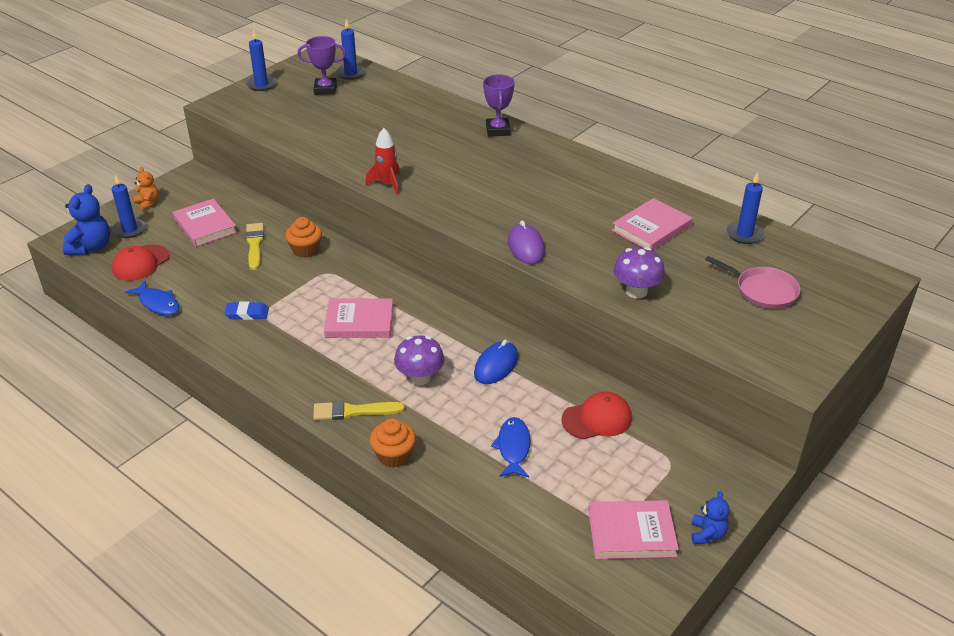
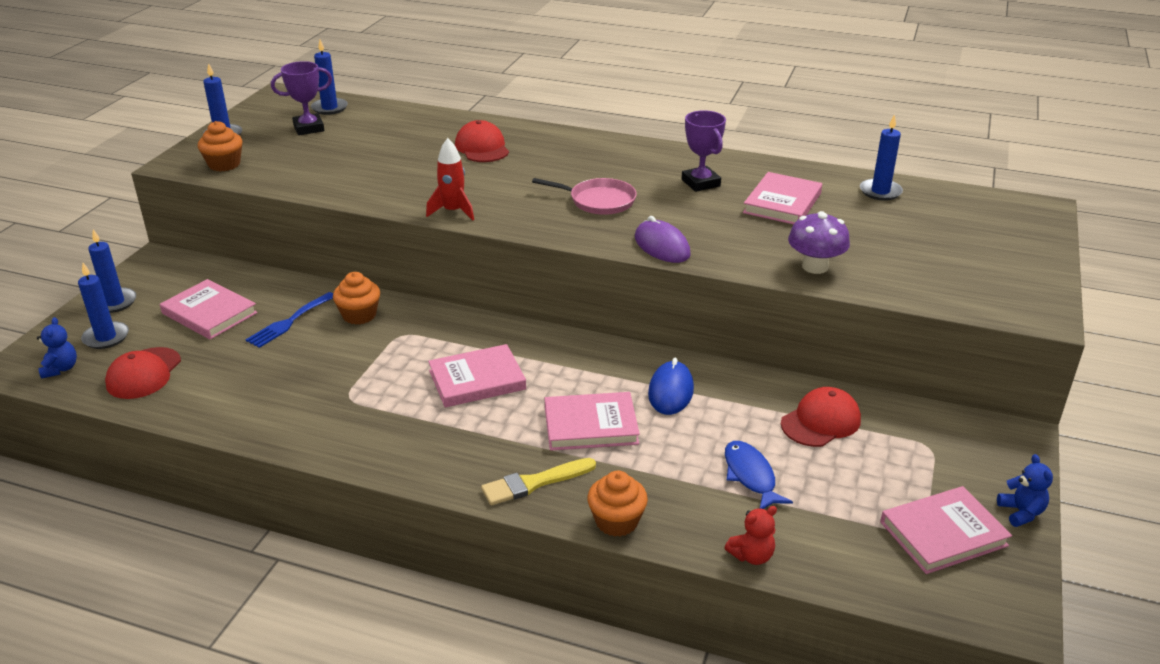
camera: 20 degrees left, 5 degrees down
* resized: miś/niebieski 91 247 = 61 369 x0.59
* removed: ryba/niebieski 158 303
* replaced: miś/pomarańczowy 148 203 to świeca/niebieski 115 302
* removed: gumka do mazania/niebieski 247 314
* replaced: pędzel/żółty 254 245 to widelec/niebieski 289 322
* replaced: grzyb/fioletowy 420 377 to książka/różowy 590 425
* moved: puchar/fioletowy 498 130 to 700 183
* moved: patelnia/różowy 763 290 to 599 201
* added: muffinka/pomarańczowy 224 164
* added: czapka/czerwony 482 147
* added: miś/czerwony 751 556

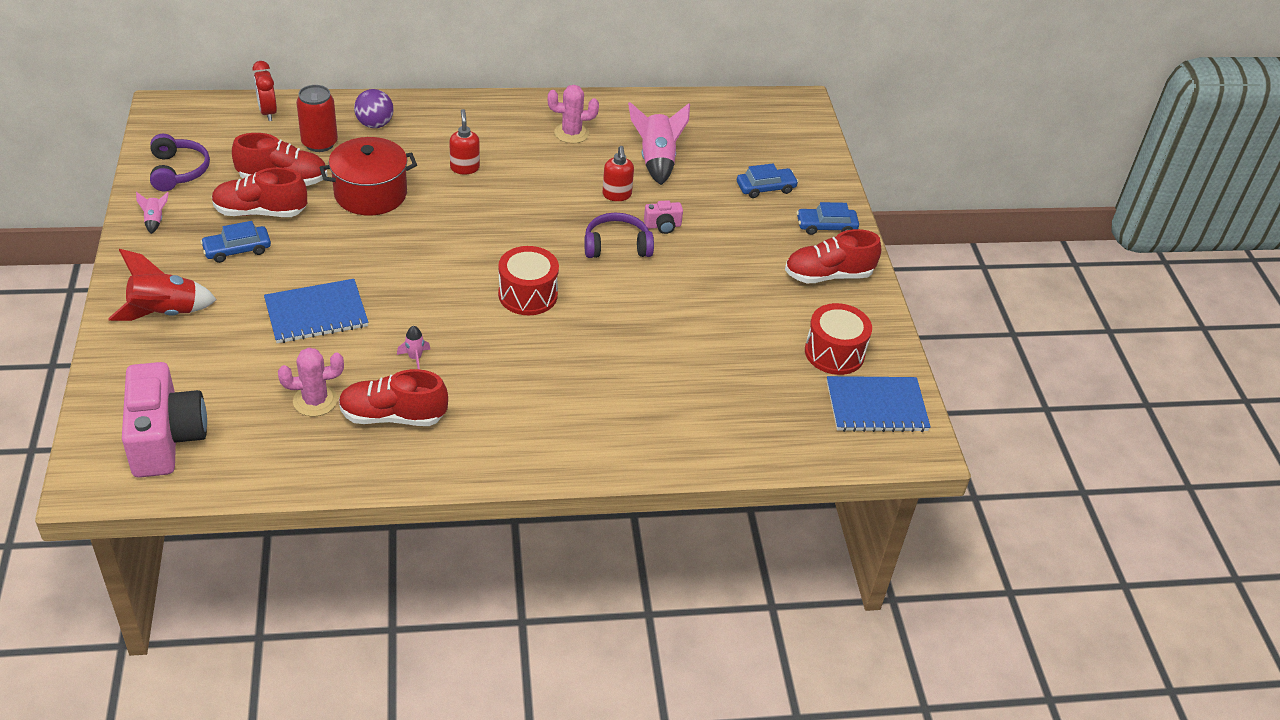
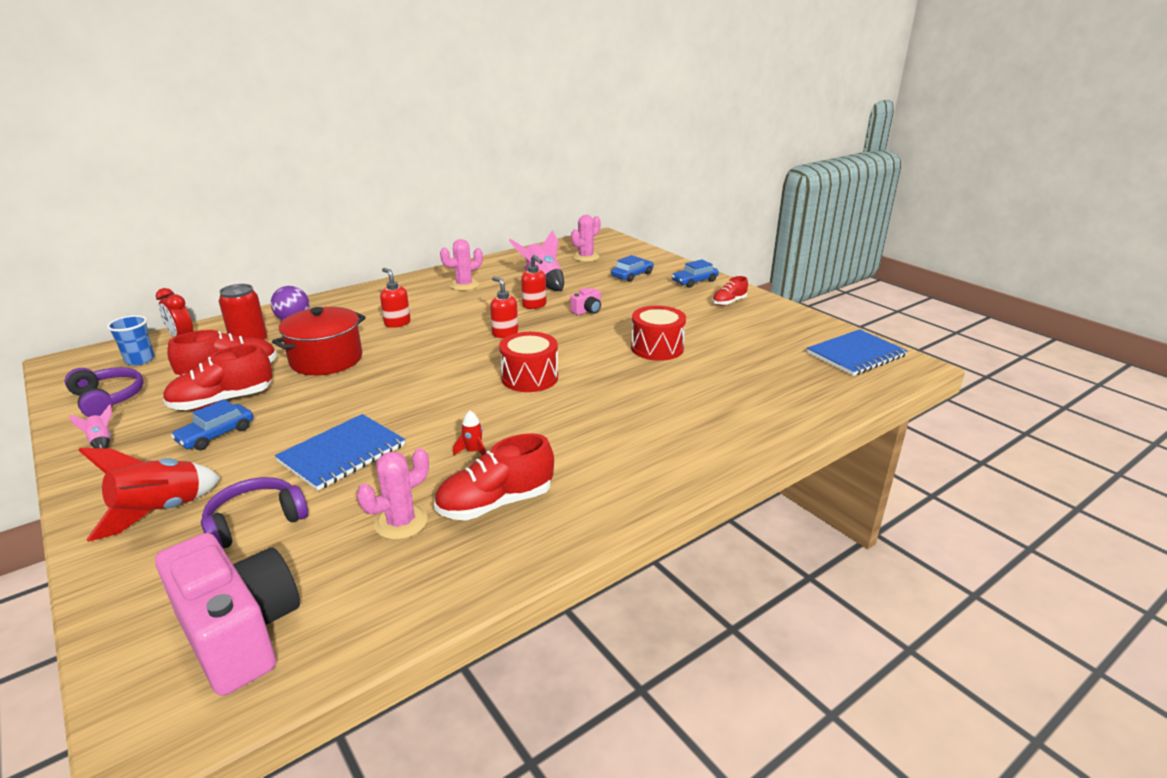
camera: 25 degrees left, 15 degrees down
* recoloured: rakieta/różowy 415 358 to rakieta/czerwony 473 451
* moved: słuchawki/fioletowy 616 246 to 255 522
* resized: but/czerwony 828 275 = 729 302 x0.59
* moved: bęben/czerwony 834 353 to 657 348
* added: szklanka/niebieski 140 360
* added: dozownik mydła/czerwony 505 333
* added: kaktus/różowy 585 257

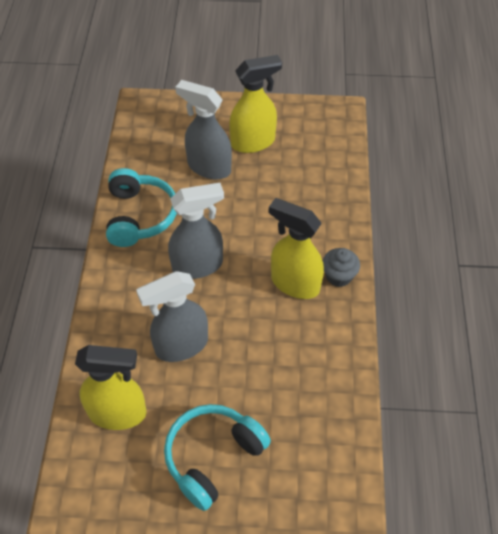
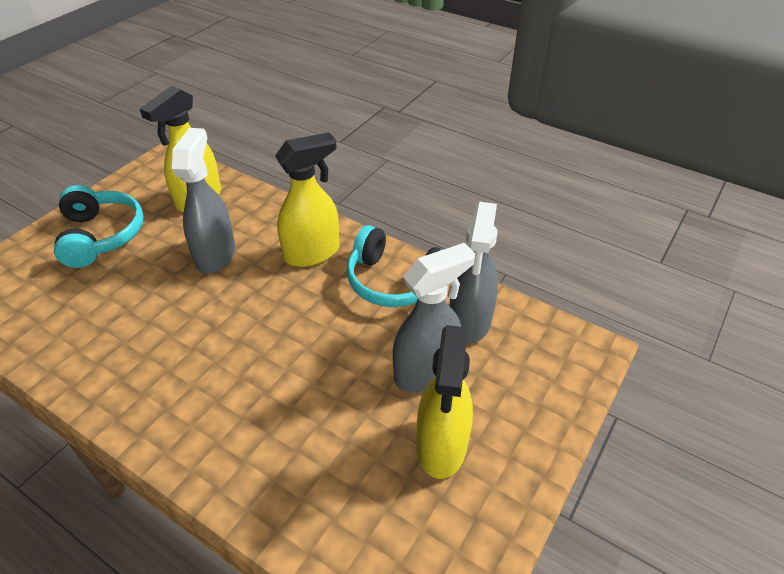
camera: 120 degrees right, 10 degrees down
* moved: spryskiwacz/szary 198 265 to 469 322
* moved: spryskiwacz/żółty 294 283 to 312 253
* removed: muffinka/szary 338 276

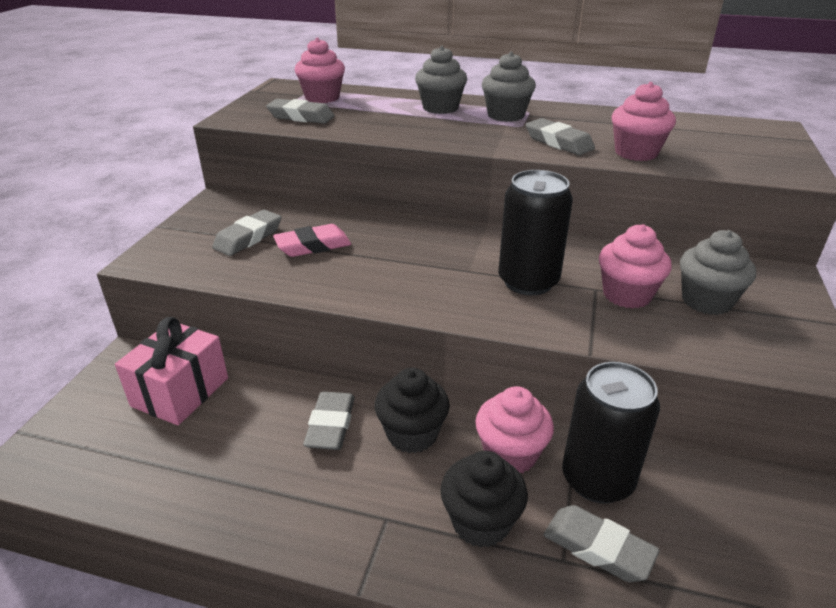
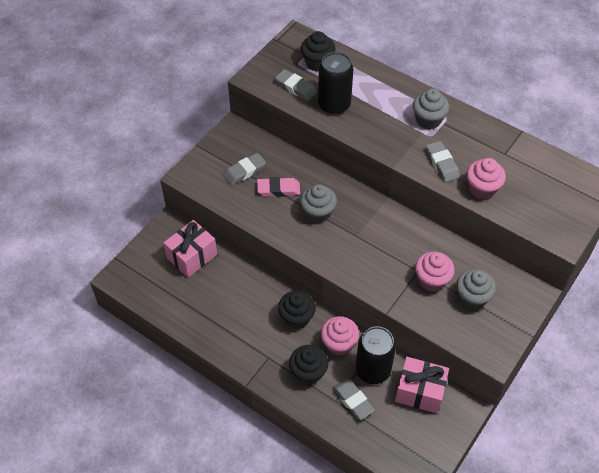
camera: 20 degrees right, 20 degrees up
* recoloured: muffinka/różowy 322 98 to muffinka/czarny 317 63
* removed: gumka do mazania/szary 331 425
* moved: muffinka/szary 440 108 to 318 213
* moved: puszka/czarny 528 281 to 334 105
* added: prezent/różowy 420 391

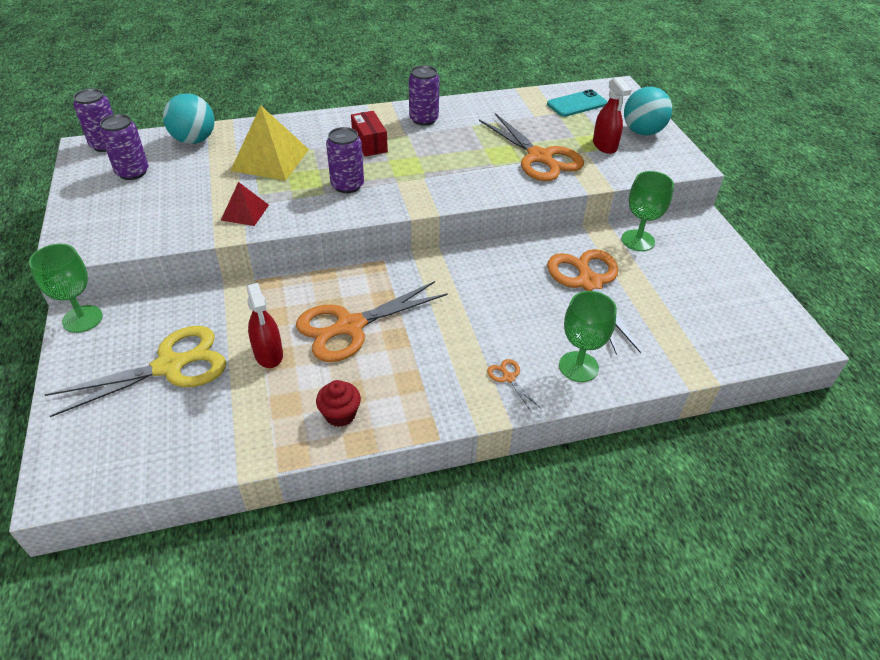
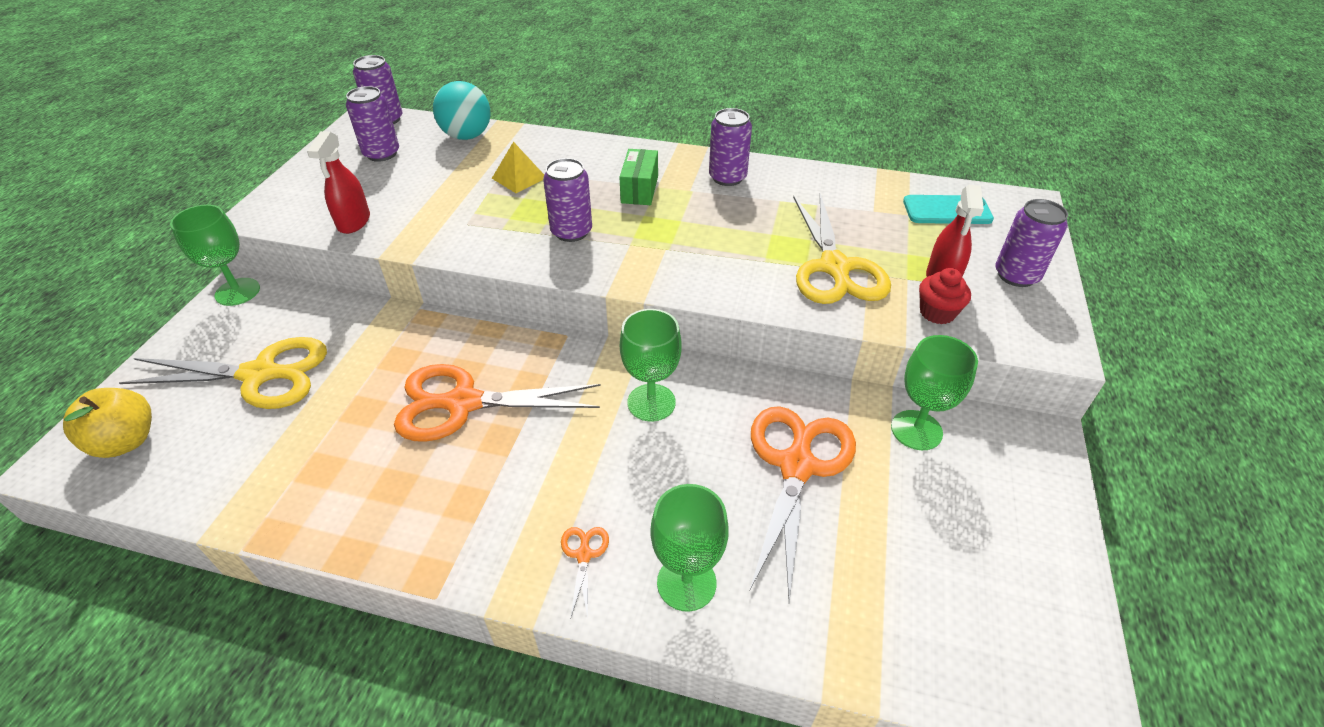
camera: 30 degrees right, 0 degrees up
* removed: piramida/czerwony 245 212
* resized: piramida/żółty 270 160 = 519 178 x0.56
* moved: spryskiwacz/czerwony 268 354 to 354 222
* moved: muffinka/czerwony 340 414 to 937 312
* recoloured: pudełko/czerwony 369 143 to pudełko/zielony 639 189
* recoloured: nożyczki/pomarańczowy 540 158 to nożyczki/żółty 835 268
* replaced: piłka/turkusowy 642 132 to puszka/fioletowy 1016 275
* added: jabłko/żółty 126 441
* added: kielich/zielony 651 402

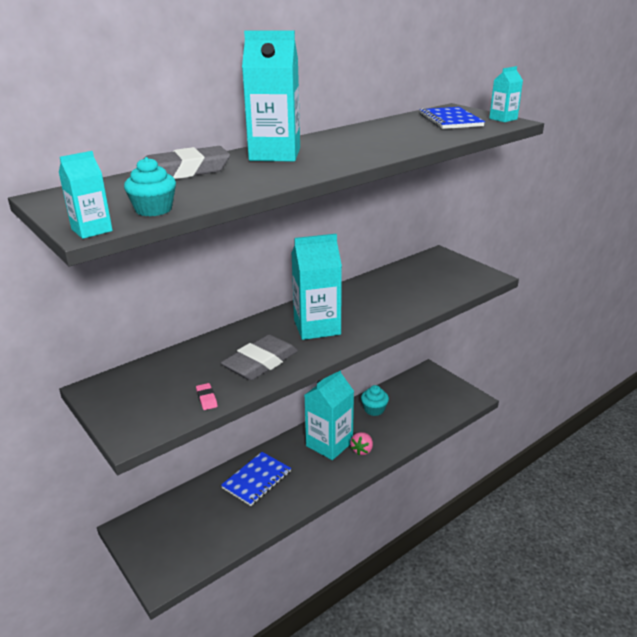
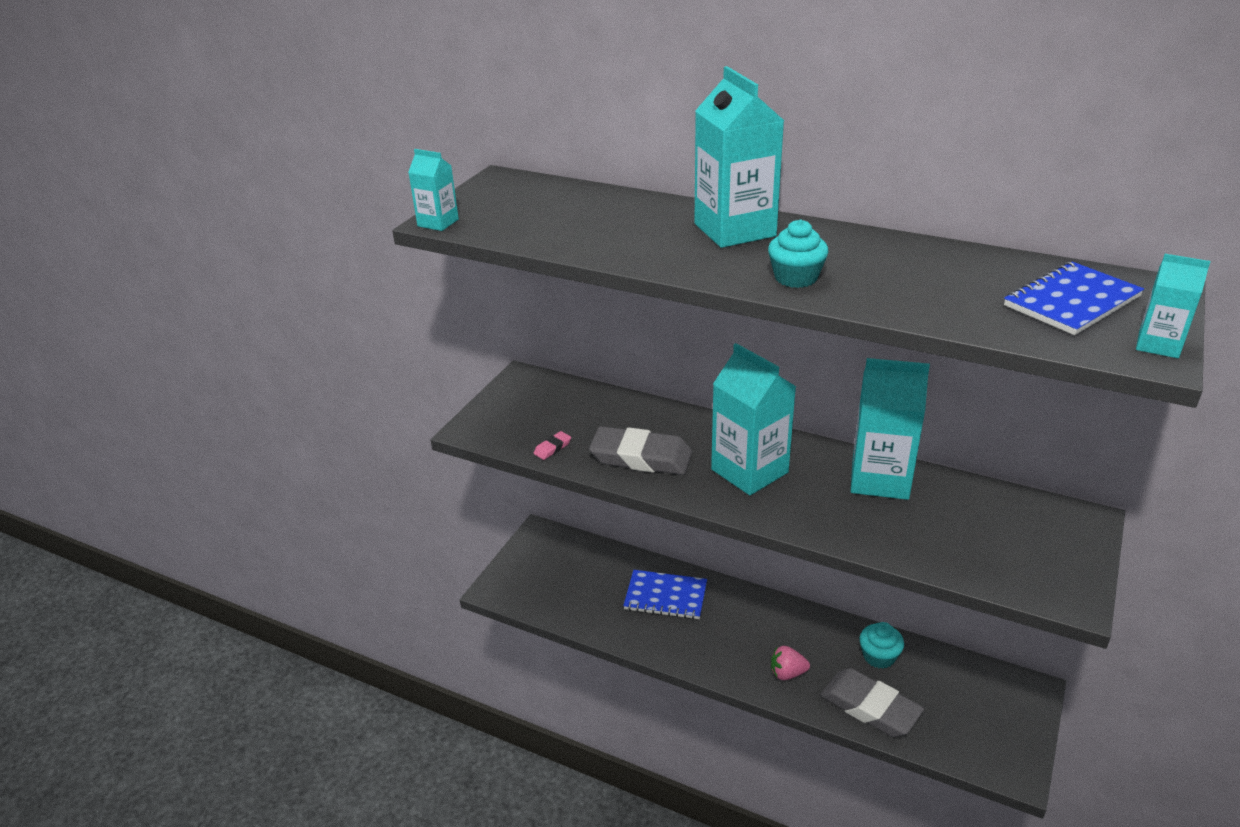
camera: 65 degrees right, 5 degrees up
* moved: muffinka/turkusowy 154 210 to 795 278
* moved: gumka do mazania/szary 184 172 to 870 707
* moved: karton mleka/turkusowy 329 444 to 880 479

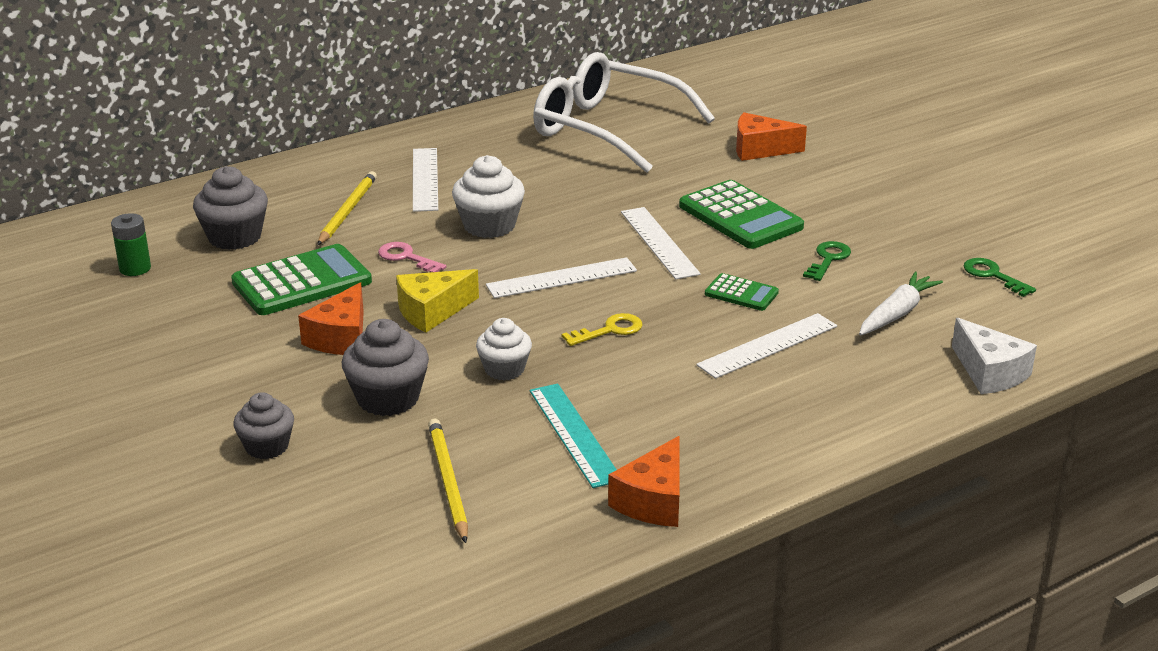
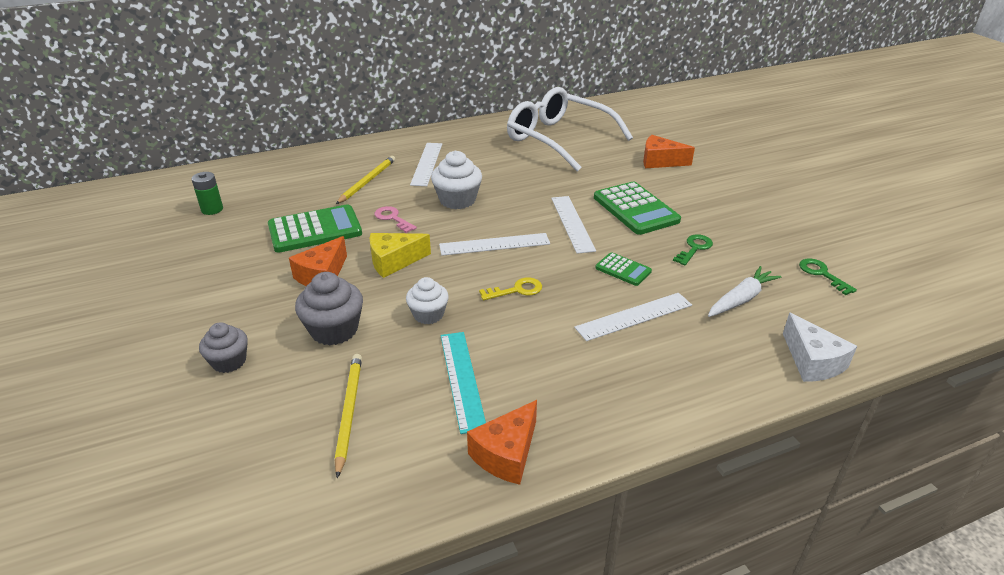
camera: 10 degrees right, 5 degrees up
* removed: muffinka/szary 235 237

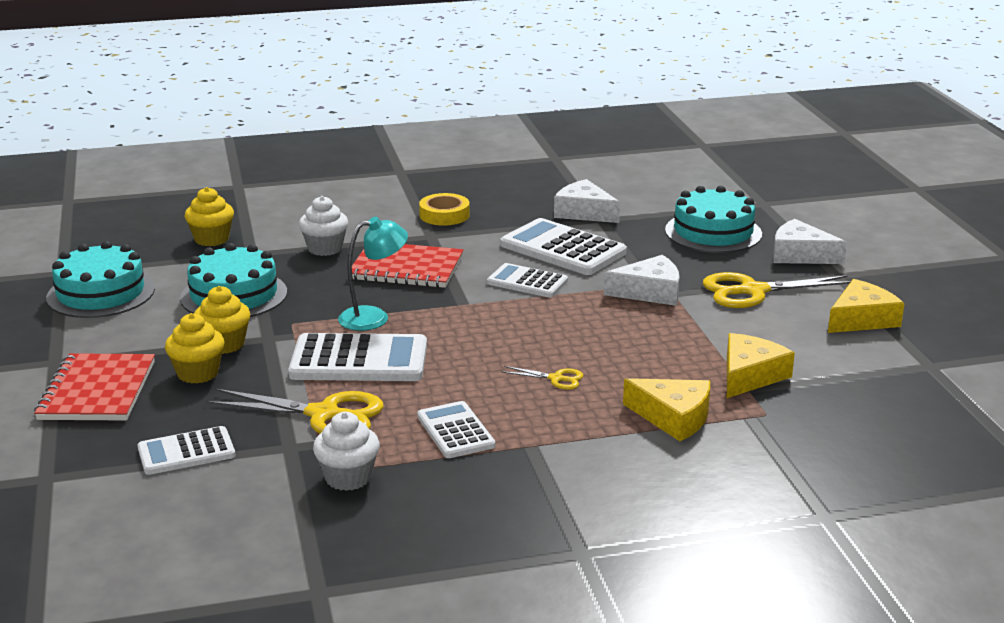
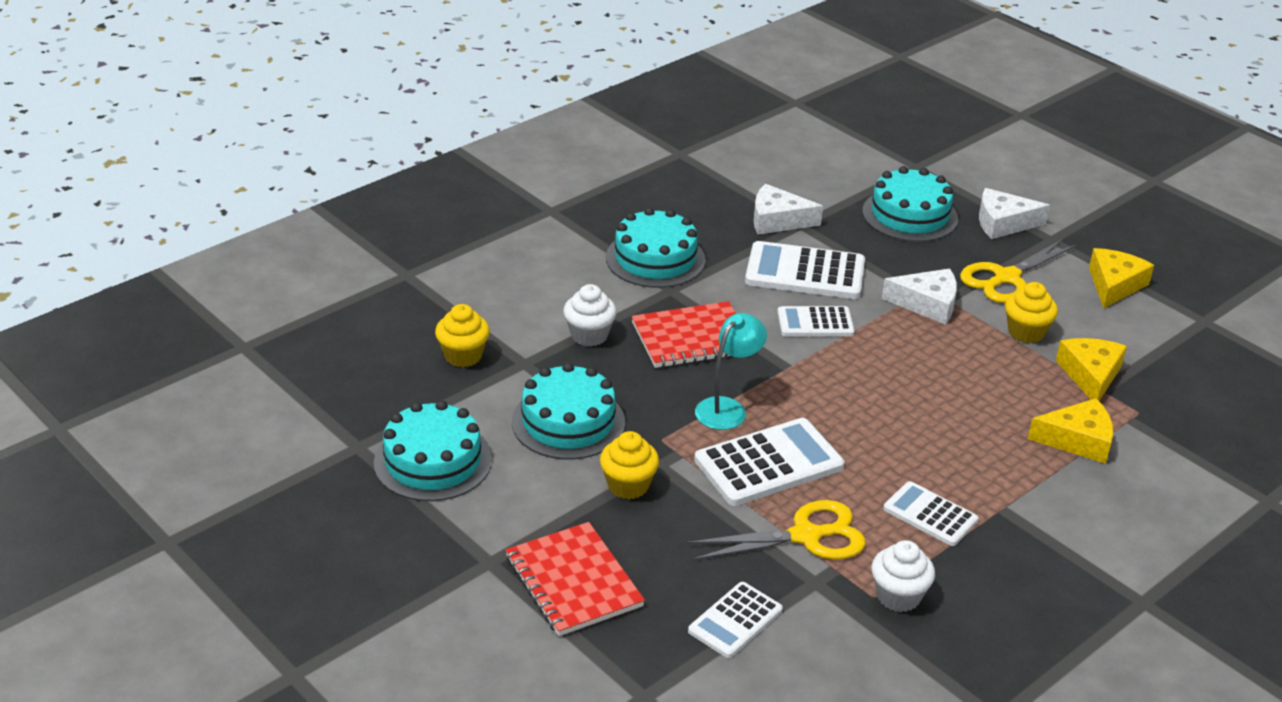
camera: 30 degrees left, 10 degrees up
* moved: muffinka/żółty 198 373 to 1026 332
* replaced: taśma klejąca/żółty 444 215 to tort/turkusowy 655 259
* removed: nożyczki/żółty 556 379
* turned: ser/biały 650 292 = 927 304 45 degrees clockwise

